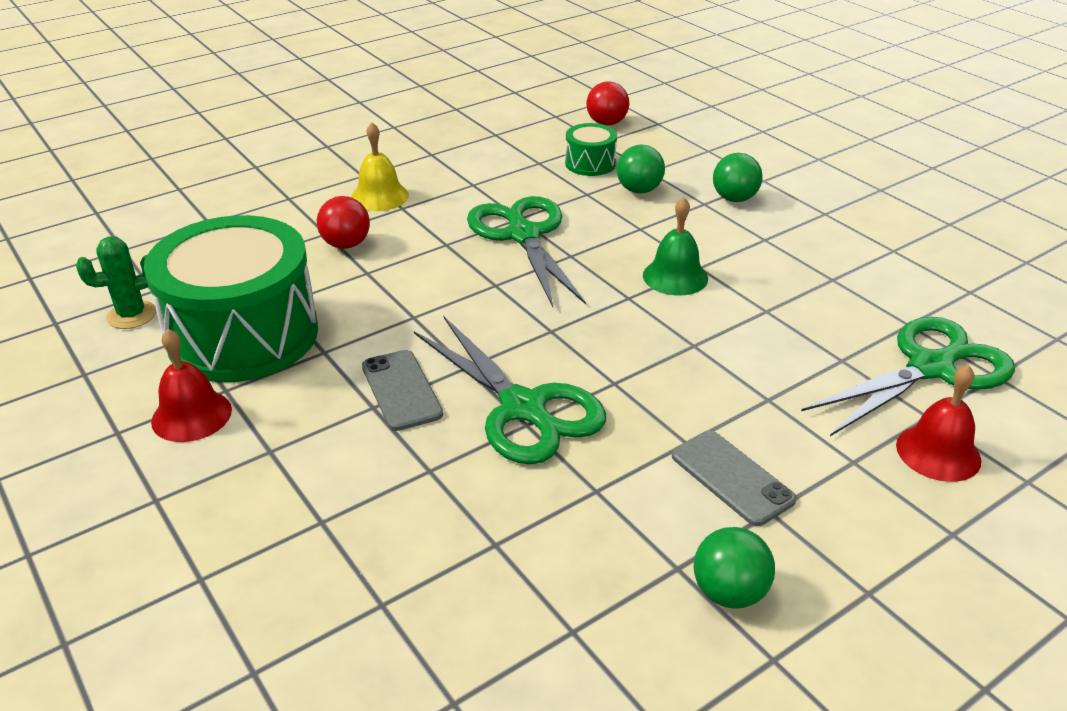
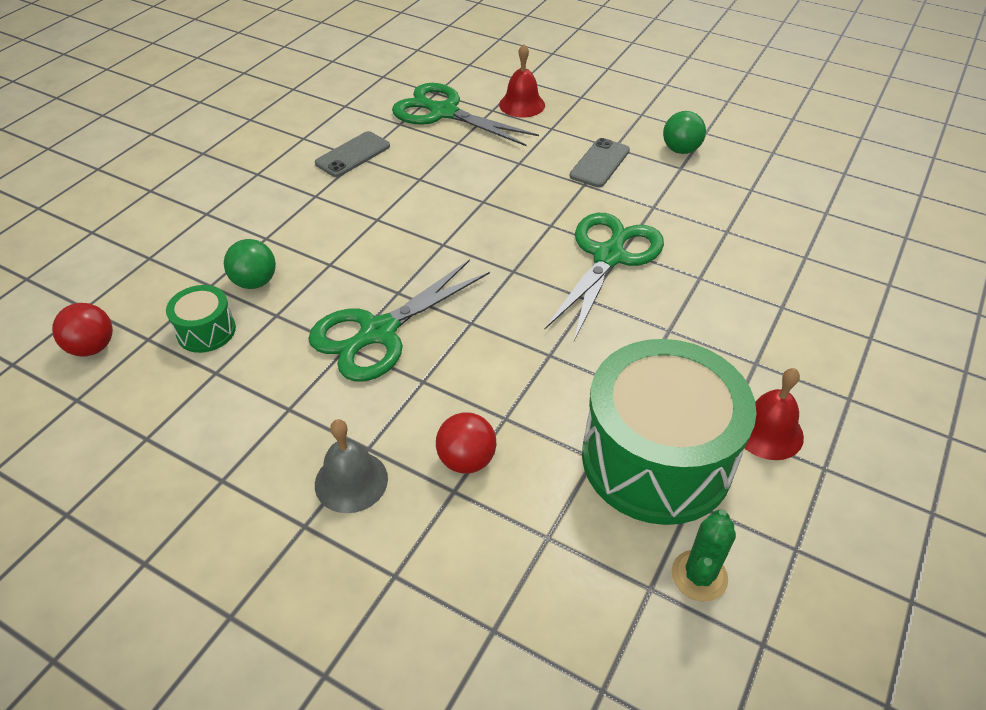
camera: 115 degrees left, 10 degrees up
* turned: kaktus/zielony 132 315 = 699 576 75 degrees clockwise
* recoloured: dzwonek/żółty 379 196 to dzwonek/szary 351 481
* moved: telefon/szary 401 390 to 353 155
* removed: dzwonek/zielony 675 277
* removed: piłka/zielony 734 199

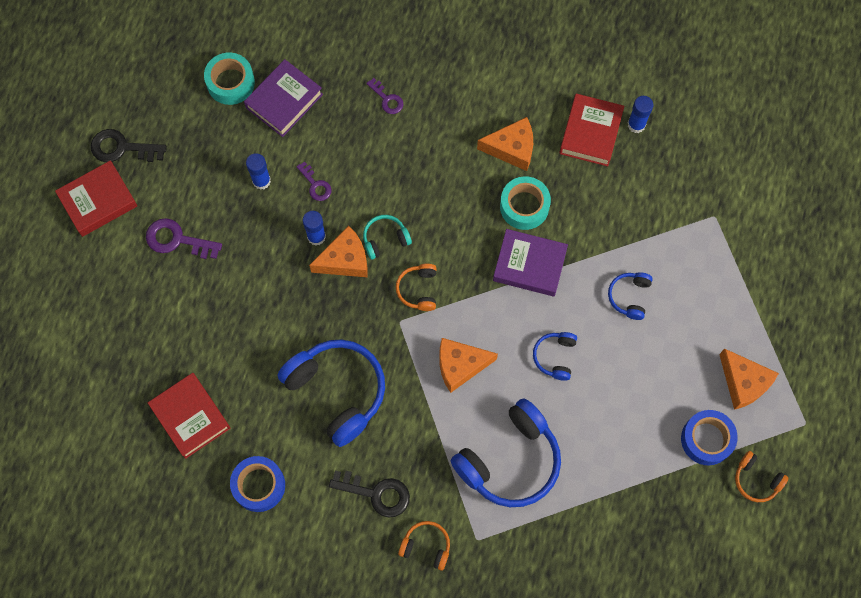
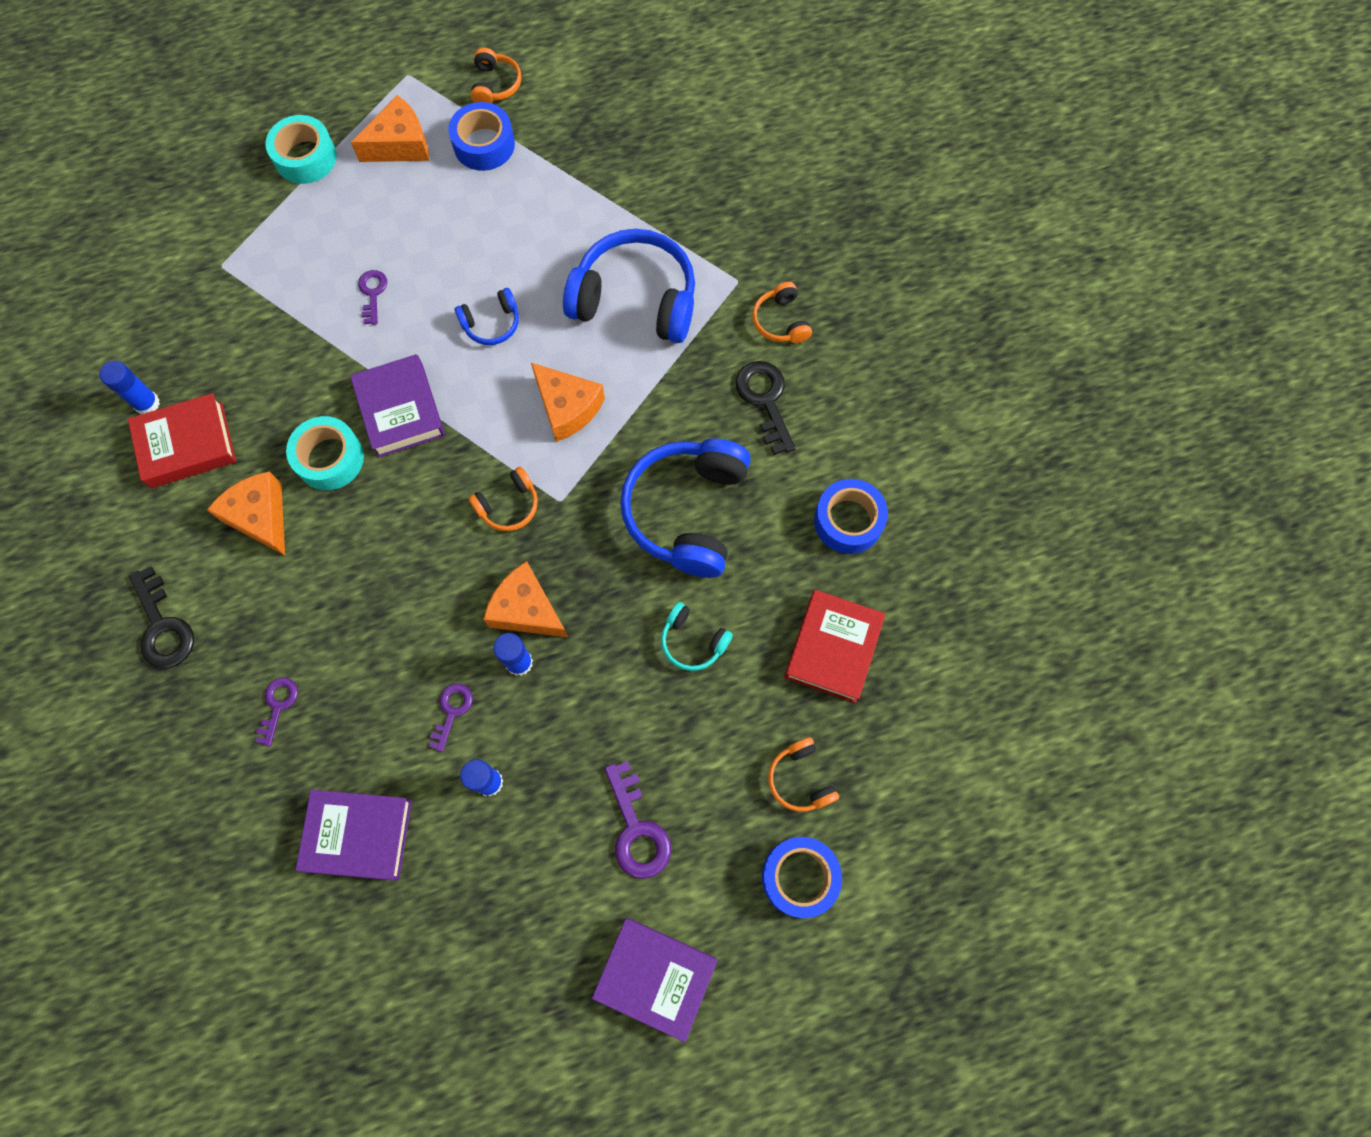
camera: 125 degrees left, 0 degrees up
* recoloured: książka/czerwony 98 201 to książka/fioletowy 655 977
* moved: klucz/czarny 122 148 to 163 627
* moved: taśma klejąca/turkusowy 230 83 to 305 157
* moved: słuchawki/turkusowy 385 239 to 693 641
* replaced: słuchawki/niebieski 629 297 to klucz/fioletowy 373 293
* turned: ser/pomarańczowy 743 383 = 400 144 45 degrees clockwise
* added: taśma klejąca/niebieski 799 877
* added: słuchawki/pomarańczowy 800 779

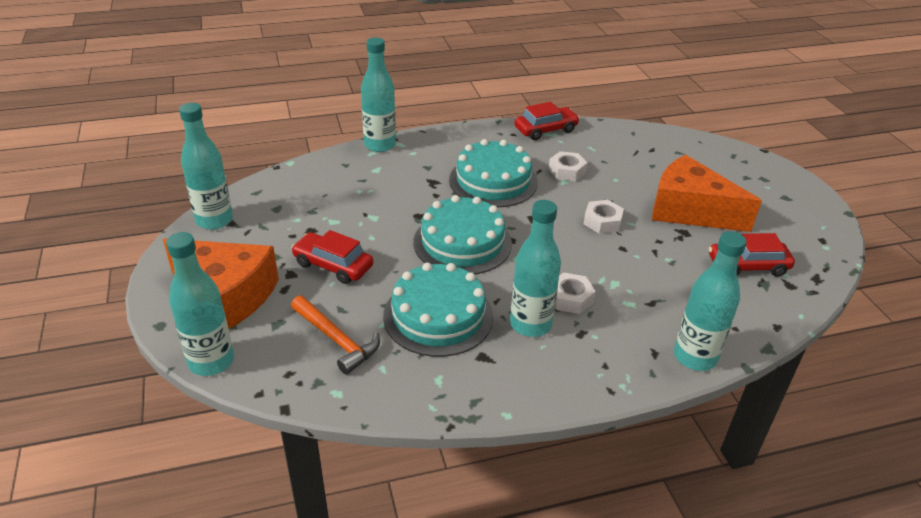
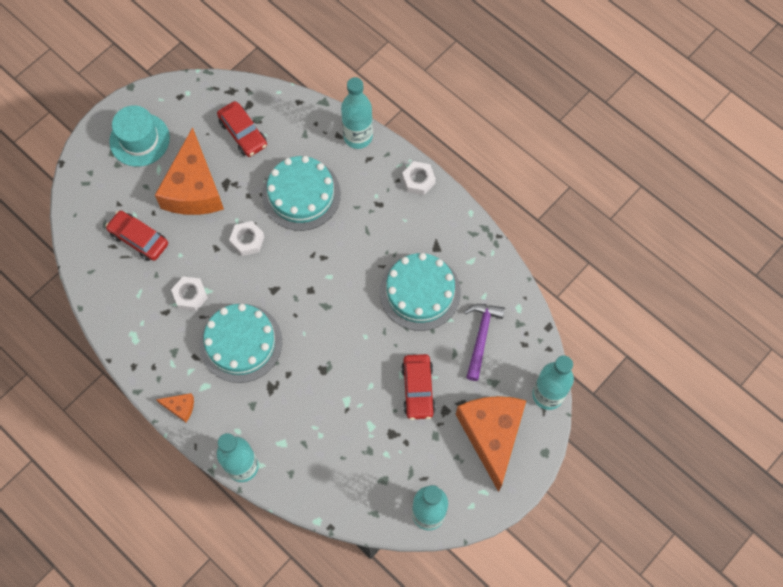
camera: 120 degrees left, 30 degrees up
* recoloured: młotek/pomarańczowy 336 340 to młotek/fioletowy 481 337
* moved: tort/turkusowy 462 242 to 301 194
* removed: butelka/turkusowy 530 324
* moved: samochód/czerwony 545 130 to 139 239
* moved: nakrętka/biały 570 298 to 418 180
* added: kapelusz/turkusowy 139 140
* added: ser/pomarańczowy 180 407

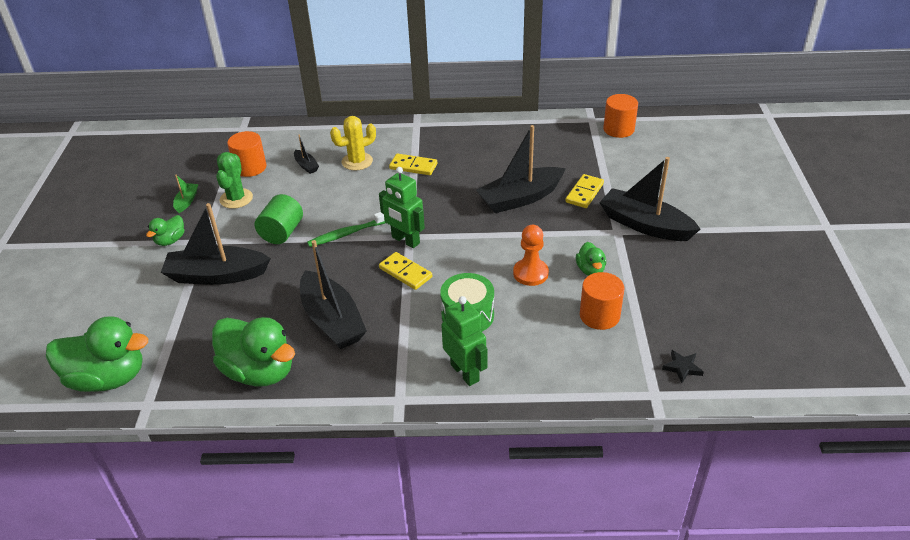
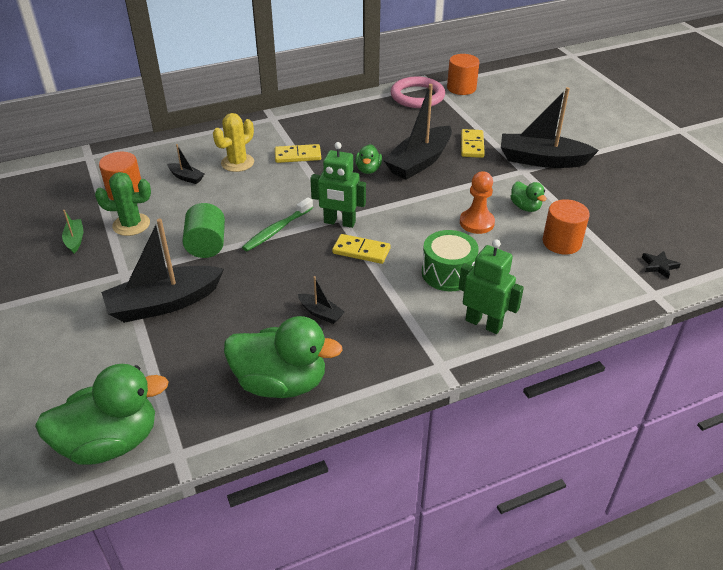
camera: 25 degrees left, 0 degrees up
* moved: kaczka/zielony 170 240 to 368 170
* turned: kaktus/zielony 236 199 = 131 225 75 degrees counterclockwise
* resized: łódka/czarny 332 320 = 321 313 x0.45
* added: pierścień/różowy 417 96

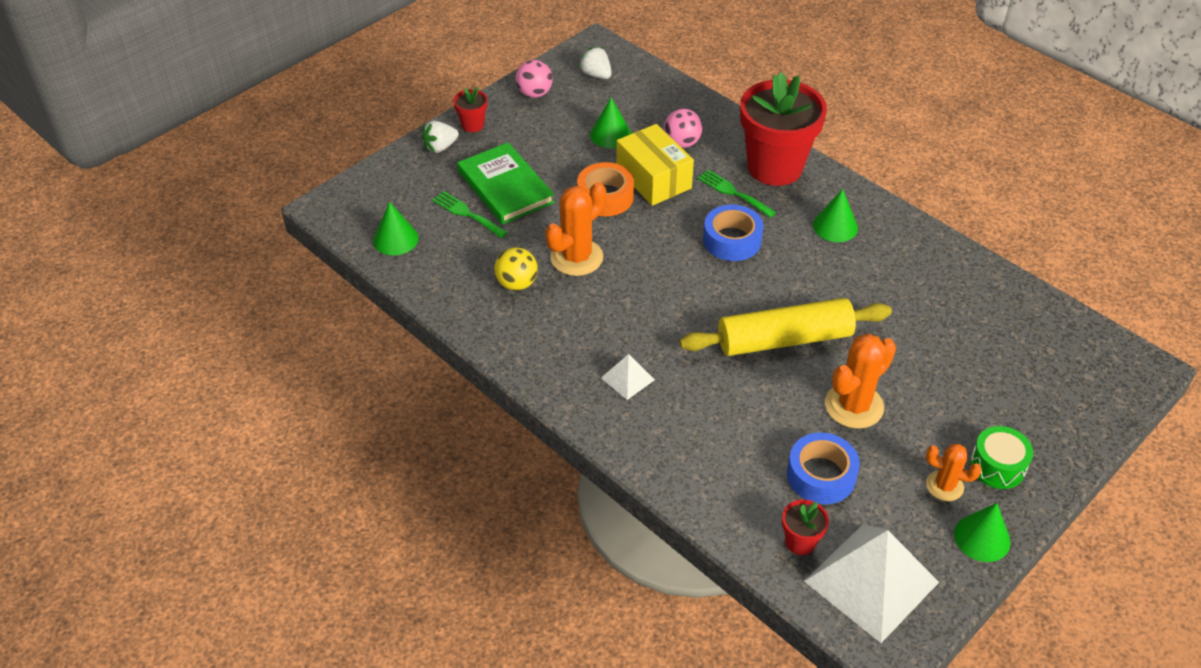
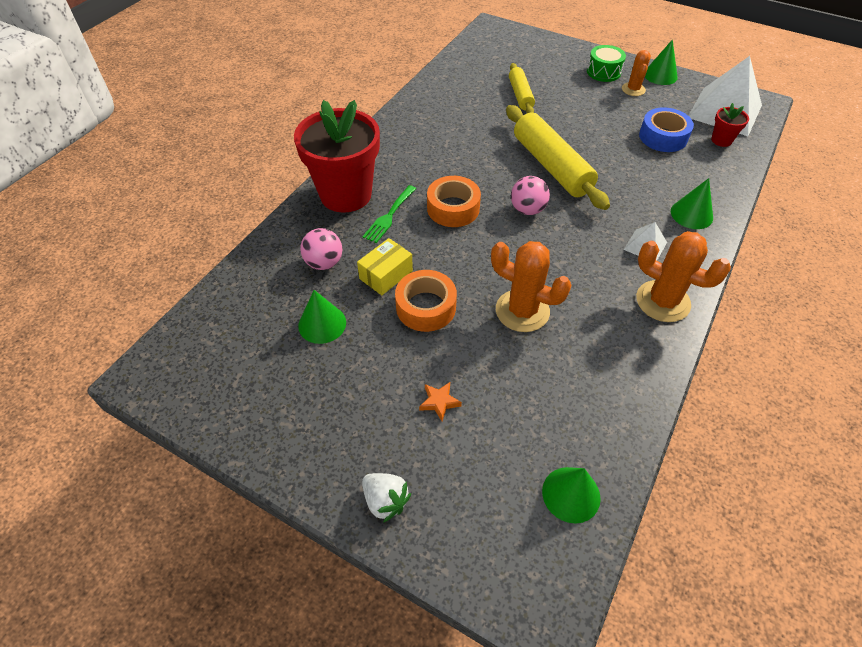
camera: 105 degrees left, 5 degrees up
* removed: widelec/zielony 466 213
* removed: doniczka/czerwony 472 125
* replaced: książka/zielony 505 187 to gwiazda/pomarańczowy 439 402
* removed: piłka/żółty 517 284
* moved: piłka/różowy 534 93 to 527 209
* removed: truskawka/biały 596 75
* resized: pudełko/żółty 653 178 = 386 275 x0.65
* recoloured: taśma klejąca/niebieski 732 240 to taśma klejąca/pomarańczowy 453 208
* moved: stożek/zielony 835 226 to 691 214
* moved: kaktus/pomarańczowy 854 406 to 662 301
* added: wałek do ciasta/żółty 520 95

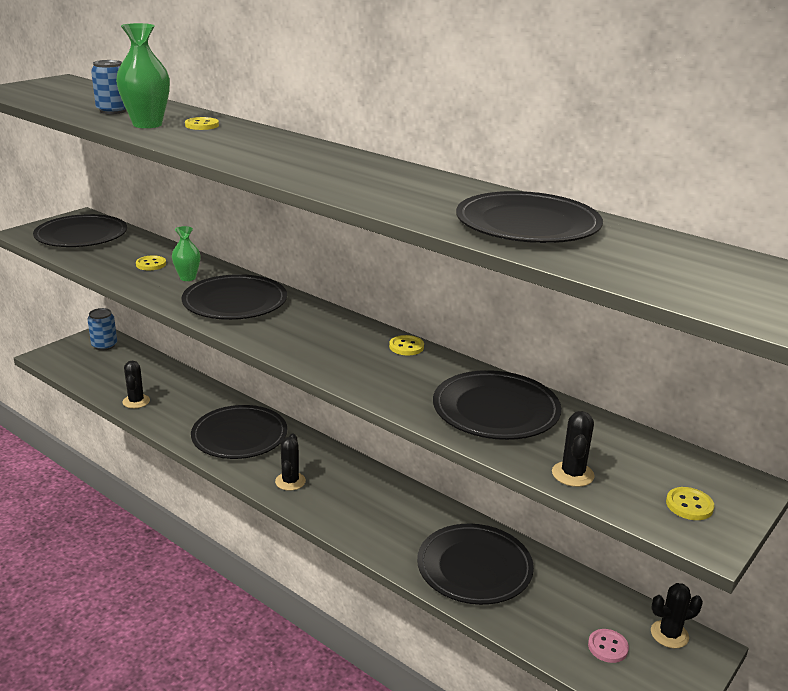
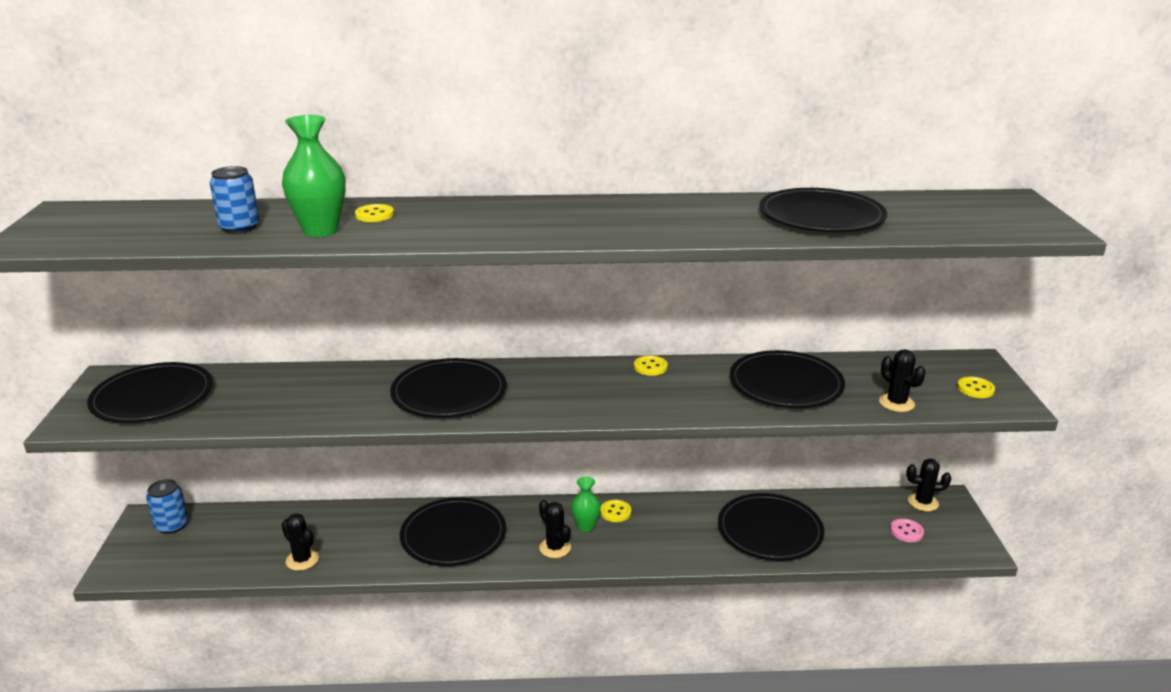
camera: 40 degrees left, 0 degrees up
* moved: guzik/żółty 151 264 to 615 512
* moved: wazon/zielony 188 278 to 585 526
* turned: kaktus/czarny 669 634 = 923 502 60 degrees clockwise

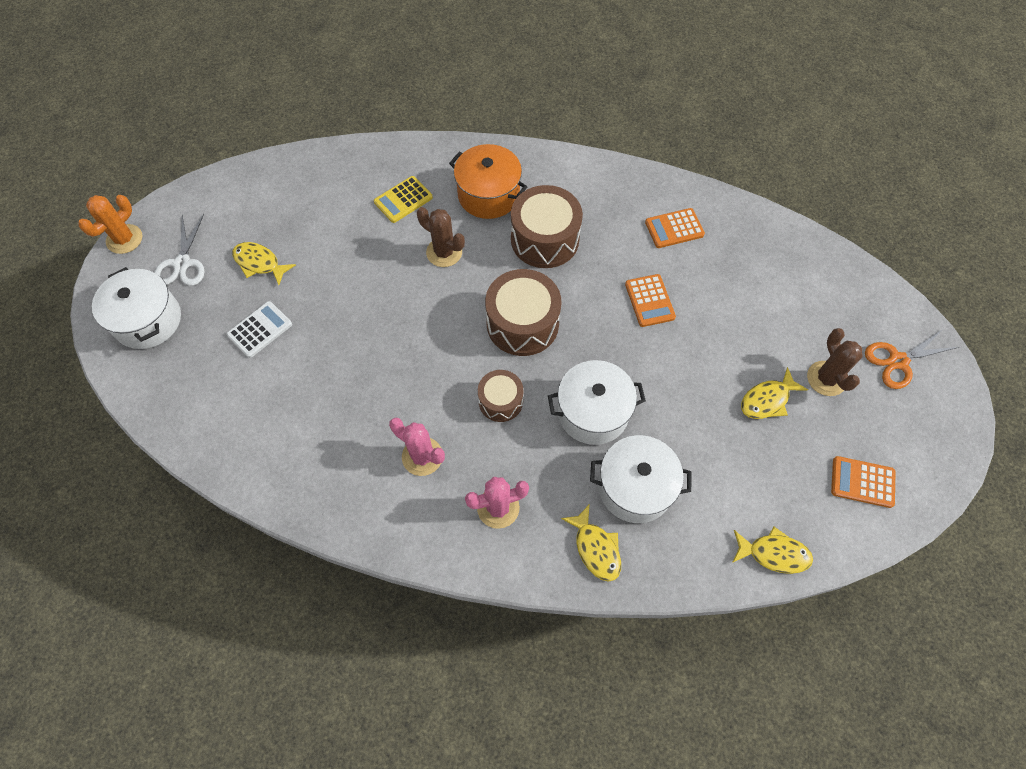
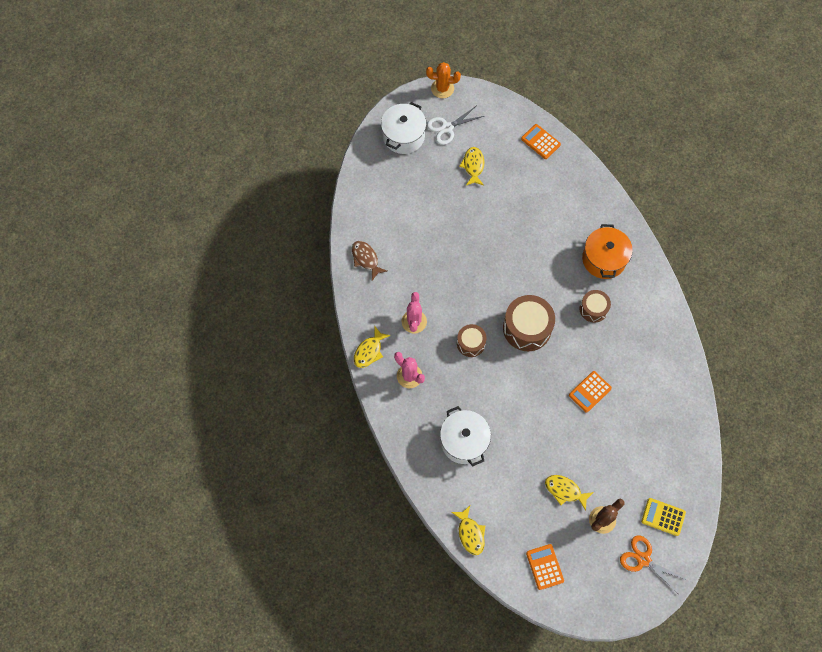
camera: 60 degrees right, 5 degrees up
* removed: kalkulator/biały 260 330
* moved: kalkulator/żółty 403 200 to 663 517
* removed: kaktus/brązowy 444 252
* resized: bęben/brązowy 544 239 = 593 309 x0.58
* removed: garnek/biały 593 412
* moved: ryba/żółty 596 548 to 369 351
* moved: kalkulator/pomarańczowy 674 228 to 540 142
* added: ryba/brązowy 366 259

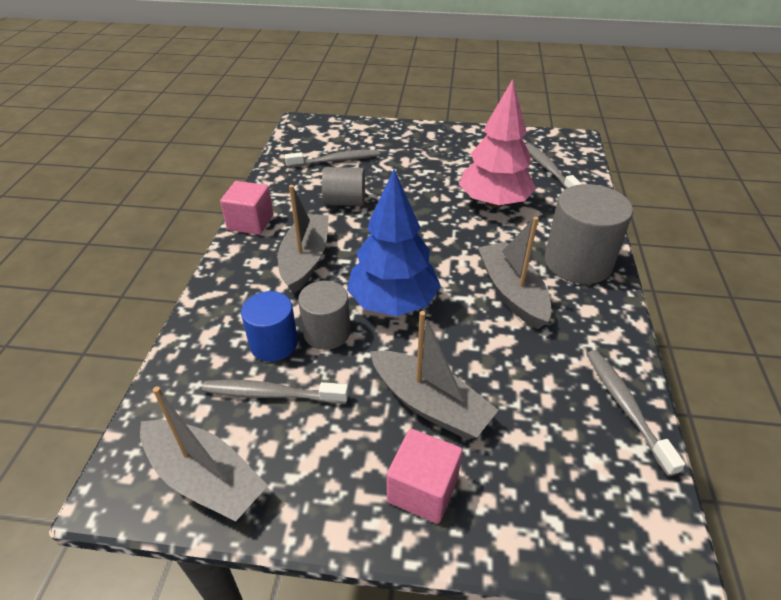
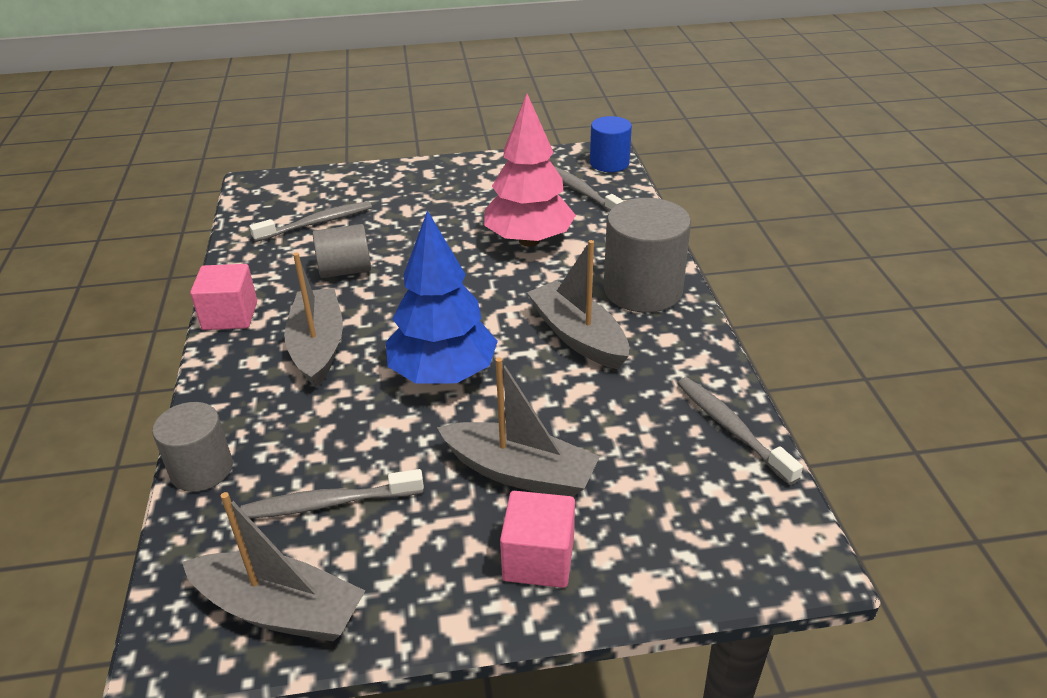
camera: 15 degrees left, 5 degrees down
* moved: walec/niebieski 274 343 to 609 163
* moved: walec/szary 327 332 to 202 469

